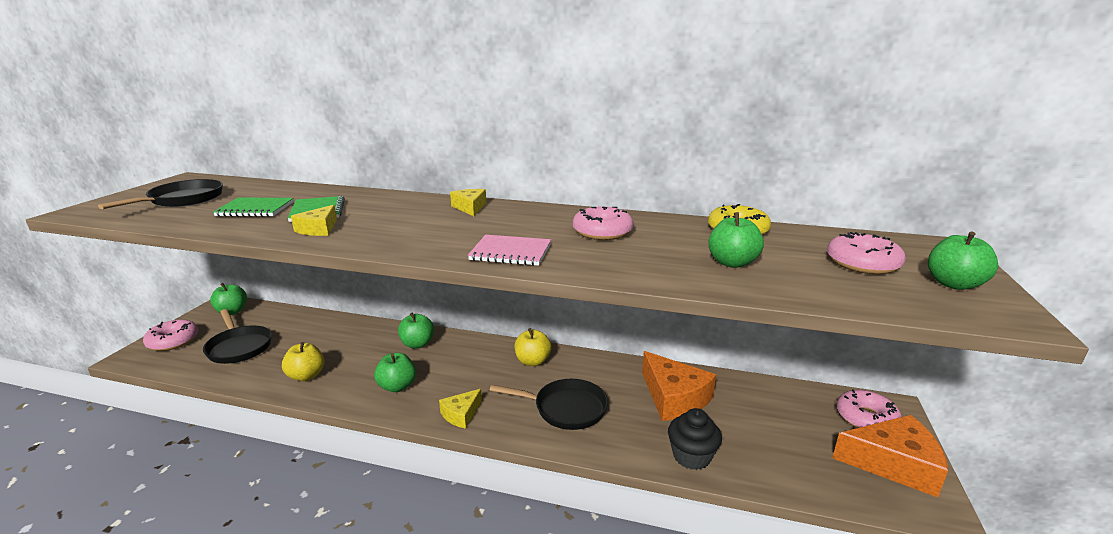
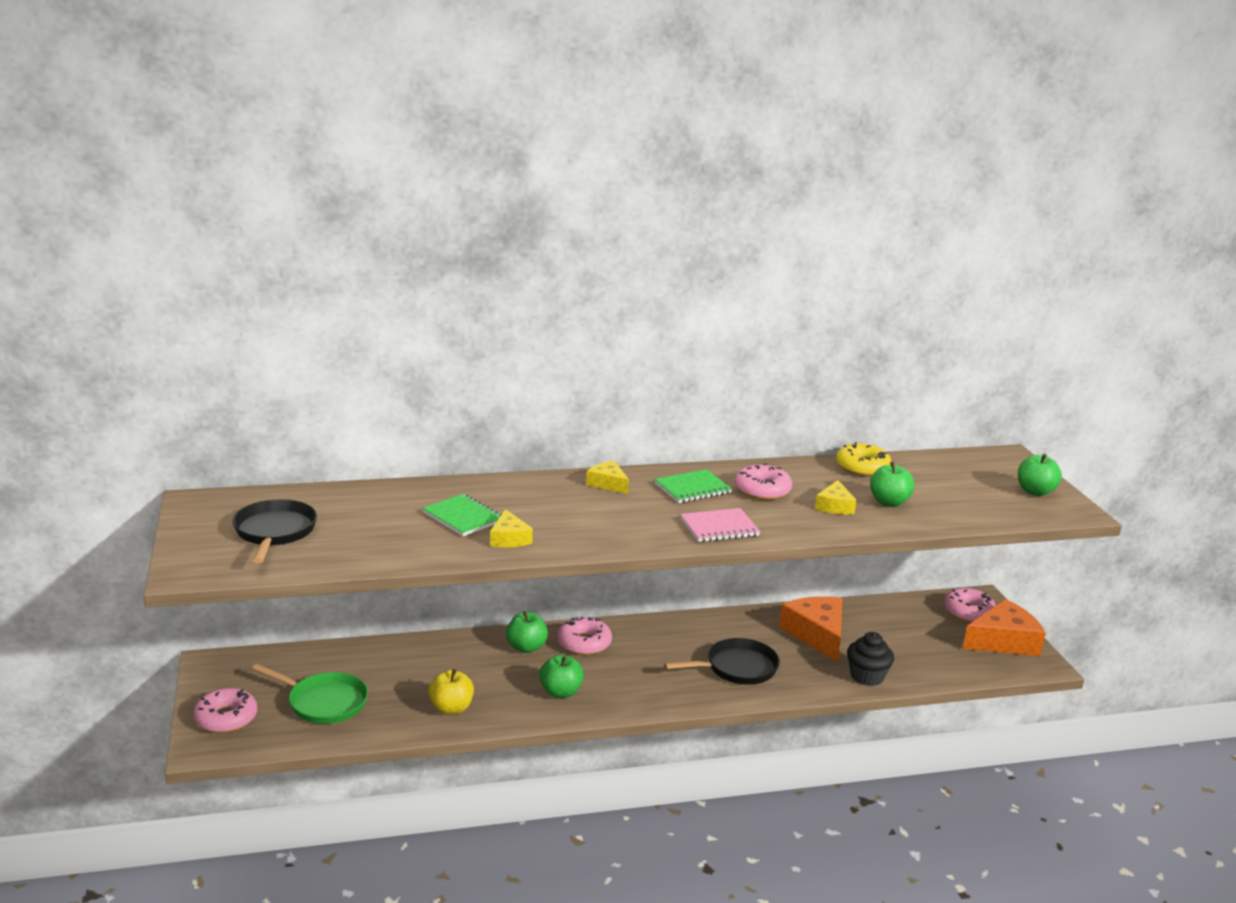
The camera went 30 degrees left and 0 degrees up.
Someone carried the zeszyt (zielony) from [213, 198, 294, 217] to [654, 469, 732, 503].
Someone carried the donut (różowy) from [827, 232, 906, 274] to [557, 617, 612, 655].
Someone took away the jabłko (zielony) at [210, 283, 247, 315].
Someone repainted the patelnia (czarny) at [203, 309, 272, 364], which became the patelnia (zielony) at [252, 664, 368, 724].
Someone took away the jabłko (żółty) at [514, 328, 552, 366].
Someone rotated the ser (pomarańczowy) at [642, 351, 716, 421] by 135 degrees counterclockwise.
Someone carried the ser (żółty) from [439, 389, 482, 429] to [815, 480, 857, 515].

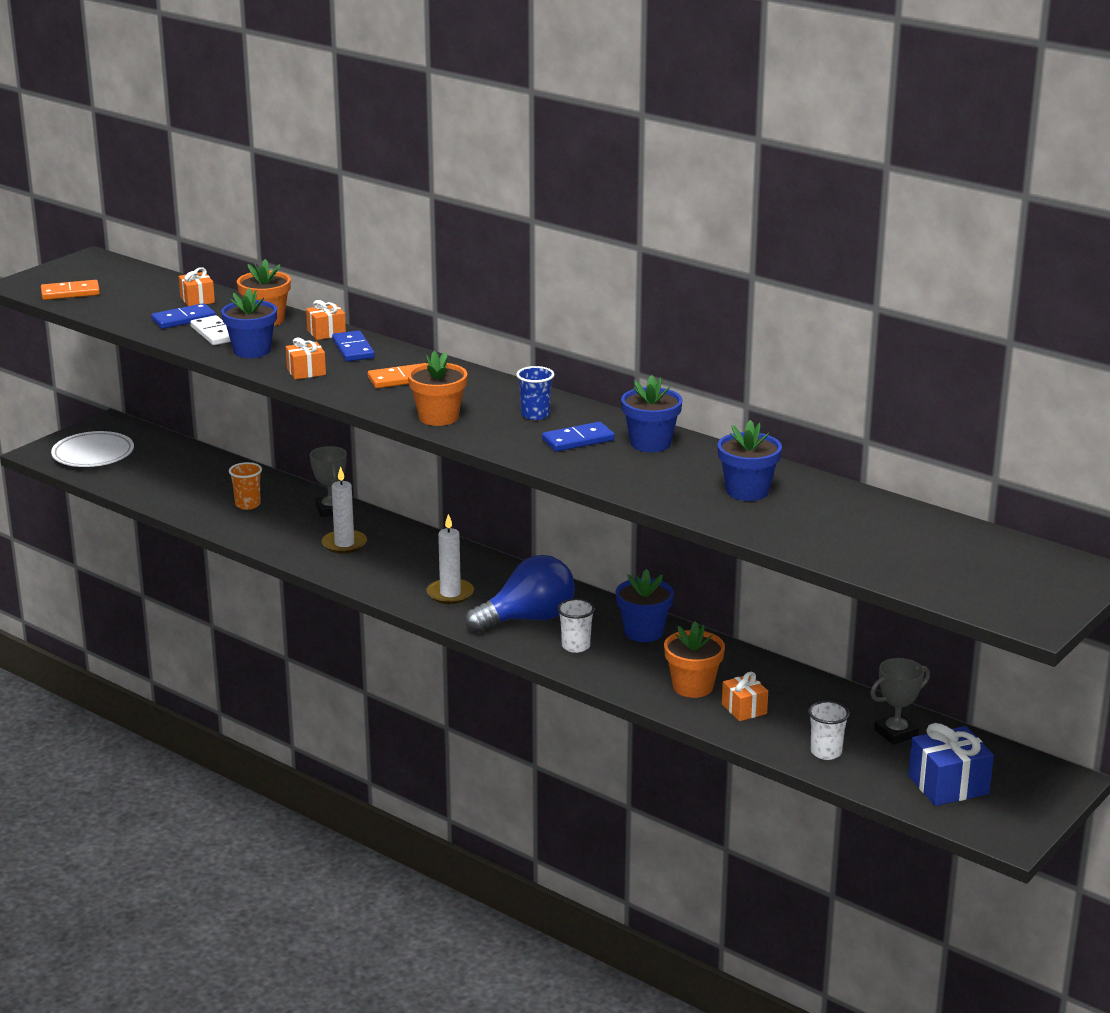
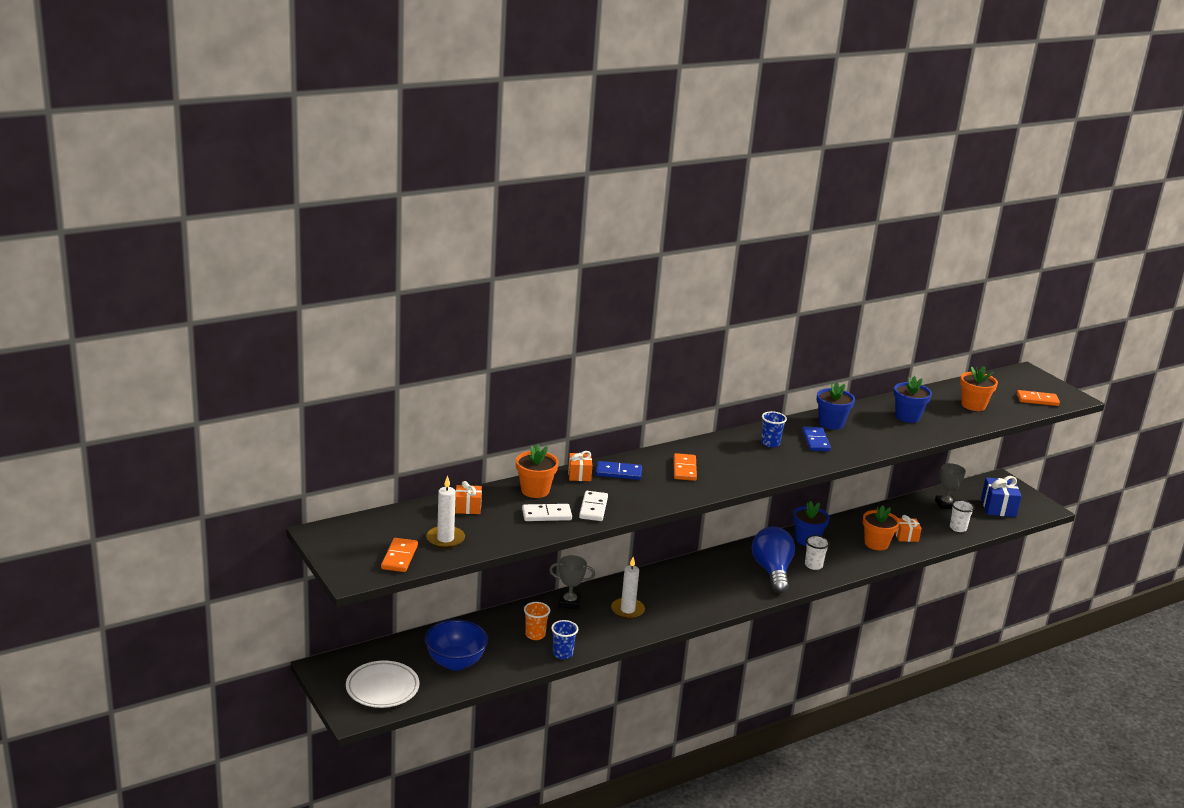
The camera went 70 degrees left and 0 degrees up.
Someone swapped the doniczka (niebieski) at [221, 288, 277, 358] for the kostka domina (biały) at [579, 491, 608, 521].
Someone took away the kostka domina (niebieski) at [151, 303, 215, 329].
Someone took away the prezent (pomarańczowy) at [286, 338, 326, 380].
Someone carried the doniczka (pomarańczowy) from [408, 351, 467, 426] to [960, 366, 998, 411].
Someone carried the świeca (biały) from [427, 514, 474, 604] to [426, 475, 465, 549].
Someone put down the kostka domina (pomarańczowy) at [1017, 390, 1060, 406].
Someone put down the miska (niebieski) at [425, 619, 488, 671].
Someone put down the szklanka (niebieski) at [551, 620, 578, 659].

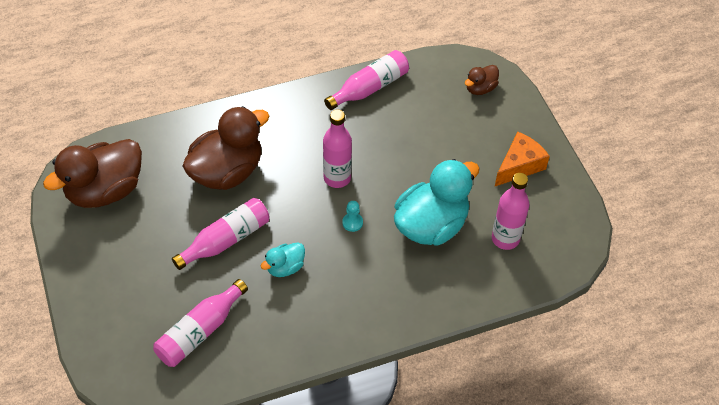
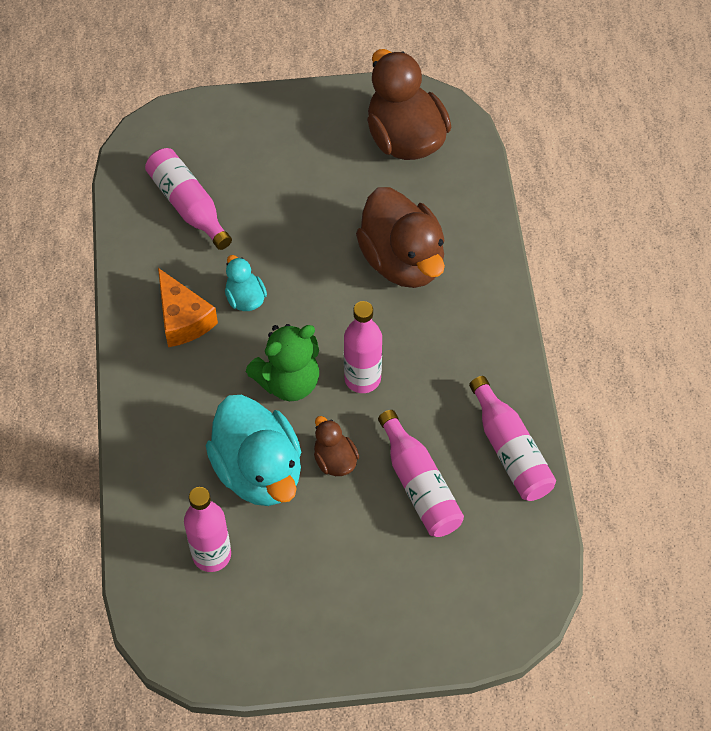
The camera went 105 degrees right and 5 degrees up.
Someone carried the kaczka (brązowy) from [465, 65, 499, 95] to [314, 416, 359, 476].
Someone carried the ser (pomarańczowy) from [495, 132, 550, 186] to [158, 268, 218, 347].
Someone carried the butelka (różowy) from [172, 198, 270, 270] to [378, 410, 464, 537].
Someone swapped the pionek (turkusowy) at [342, 201, 363, 232] for the miś (zielony) at [246, 324, 319, 401].

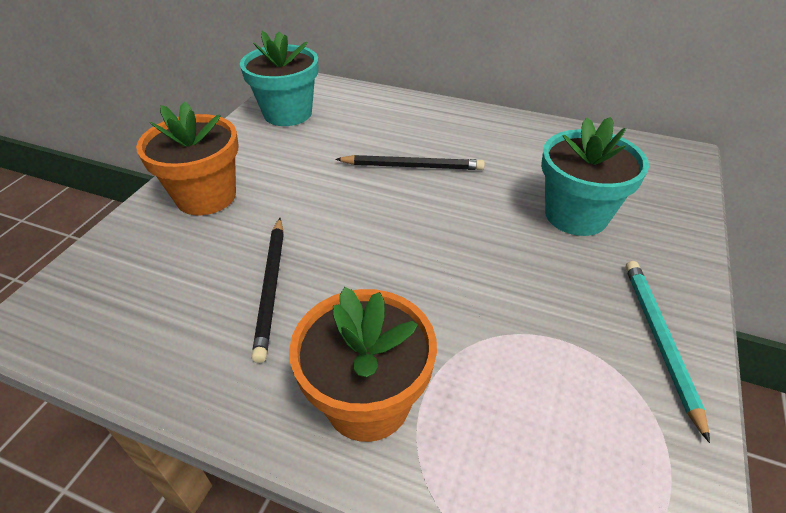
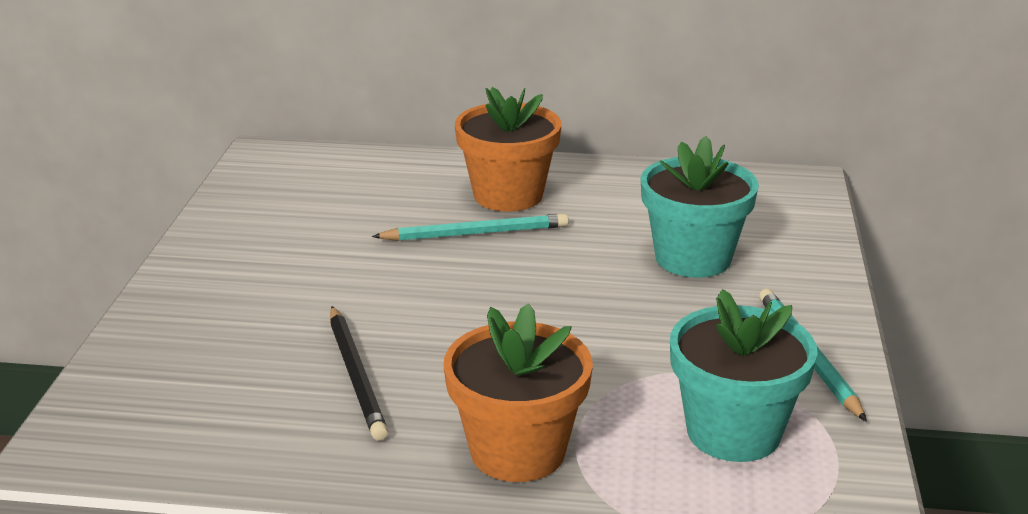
The camera went 15 degrees left and 15 degrees down.
Someone carried the doniczka (turkusowy) from [240, 31, 318, 126] to [670, 289, 818, 462].
Someone carried the doniczka (pomarańczowy) from [136, 101, 239, 216] to [455, 87, 561, 212].
Someone repainted the ołówek (czarny) at [335, 155, 485, 170], which became the ołówek (turkusowy) at [372, 213, 569, 241].

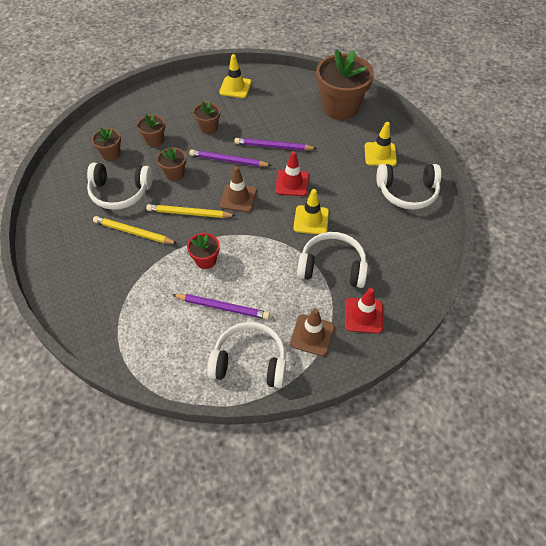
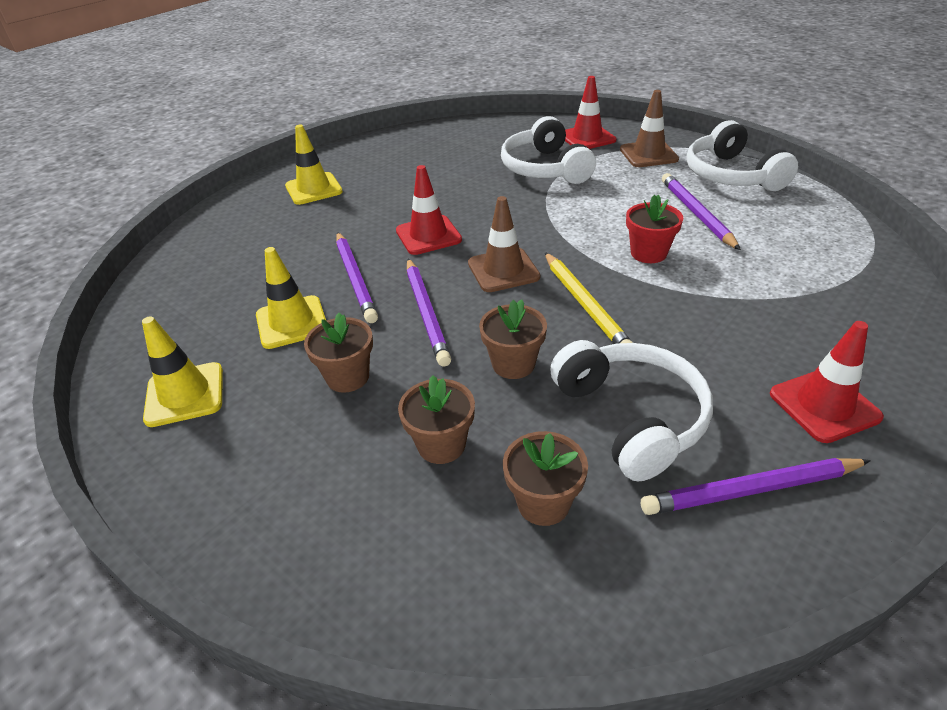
The camera went 115 degrees left and 15 degrees down.
Someone took away the doniczka (brązowy) at [316, 49, 374, 120].
Someone took away the słuchawki (biały) at [376, 164, 441, 210].
Someone carried the pachołek (żółty) from [293, 189, 329, 235] to [256, 247, 326, 349].
Someone took away the ołówek (żółty) at [93, 216, 178, 244].
Someone put down the pachołek (czerwony) at [770, 321, 884, 443].
Someone put down the ołówek (fioletowy) at [641, 458, 871, 515].

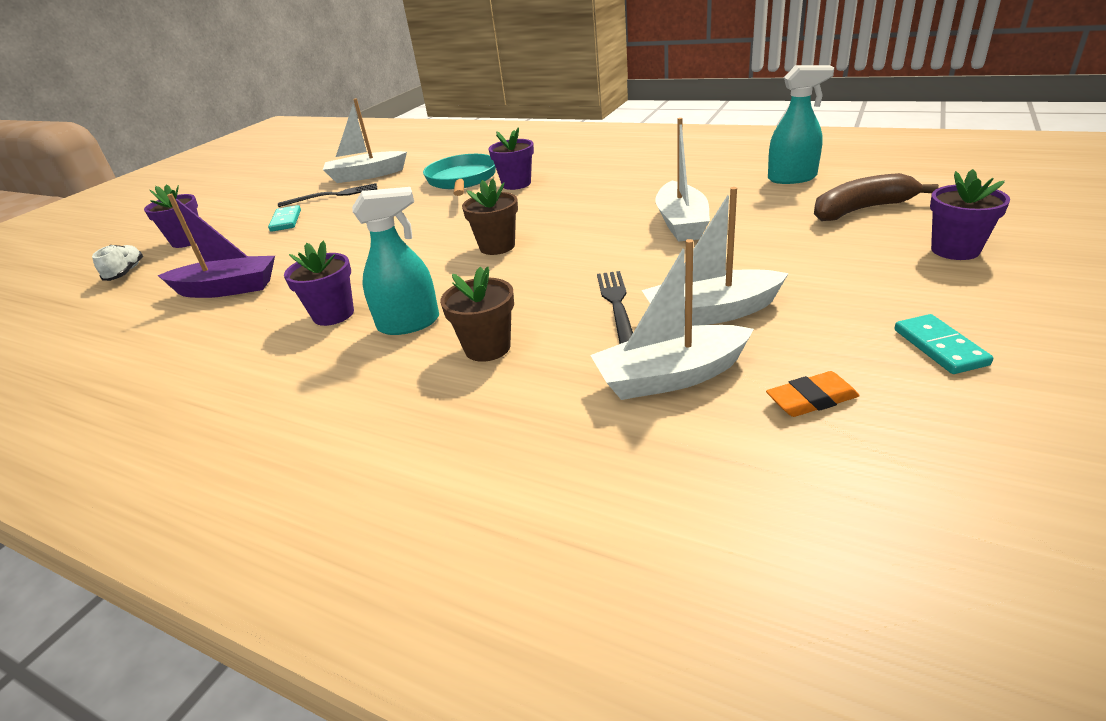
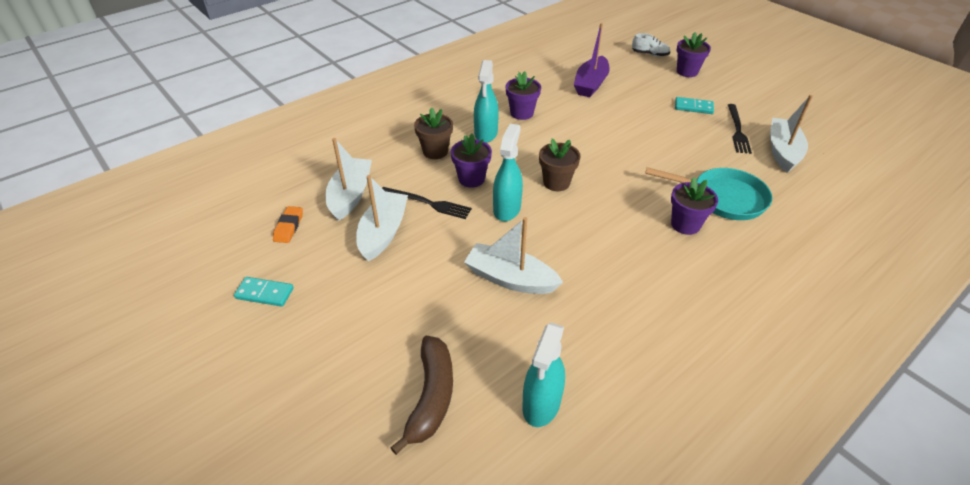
The camera went 110 degrees right and 10 degrees up.
Someone carried the doniczka (fioletowy) from [930, 169, 1010, 260] to [451, 134, 492, 188].
Someone put down the spryskiwacz (turkusowy) at [493, 124, 523, 221].

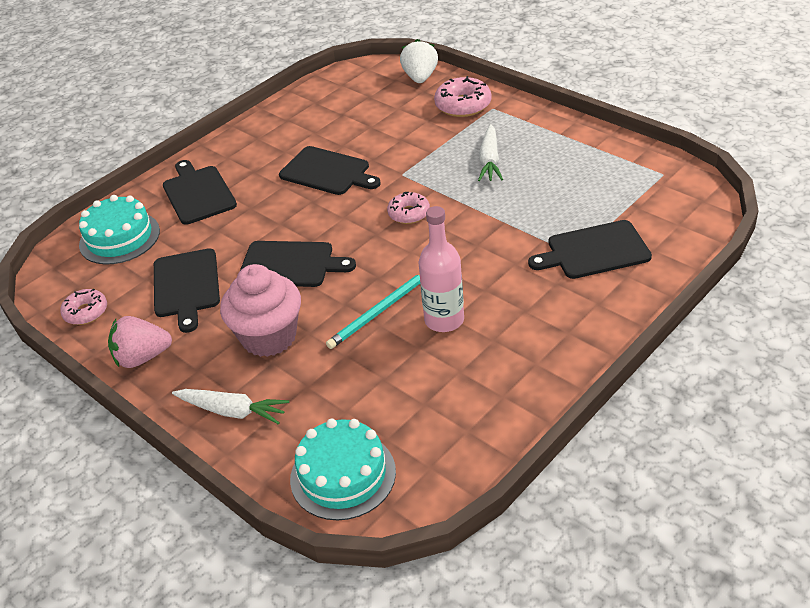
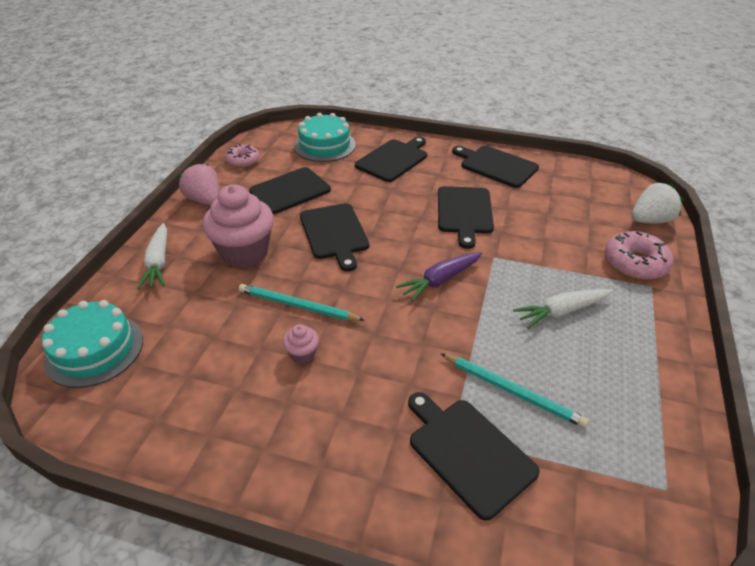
The camera went 60 degrees right and 0 degrees up.
Someone swapped the donut (różowy) at [387, 192, 430, 224] for the marchewka (fioletowy) at [396, 252, 482, 302].
Someone swapped the butelka (różowy) at [419, 206, 464, 332] for the muffinka (różowy) at [283, 324, 319, 364].
Someone put down the deska do krojenia (czarny) at [452, 146, 539, 188].
Someone put down the ołówek (turkusowy) at [440, 353, 589, 428].

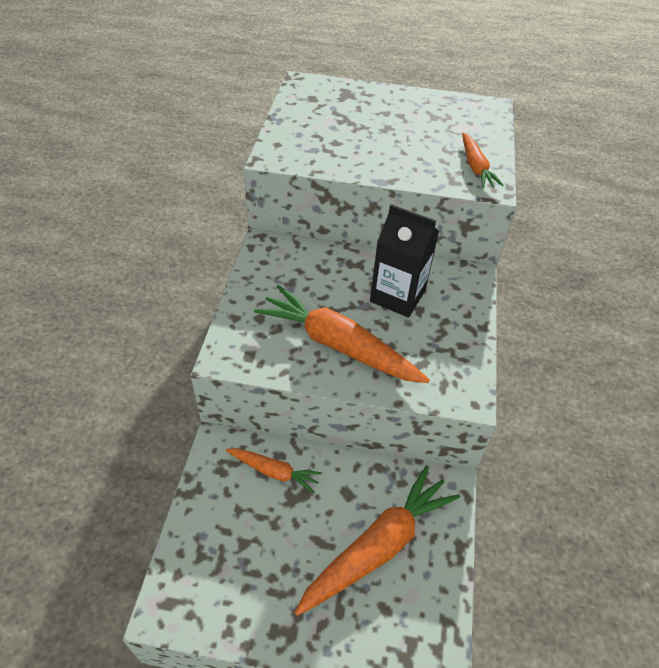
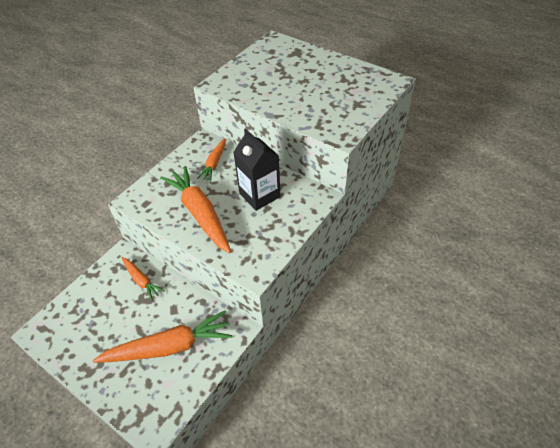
The camera went 30 degrees right and 0 degrees up.
Someone carried the marchewka (pomarańczowy) from [462, 132, 504, 188] to [197, 138, 226, 181].

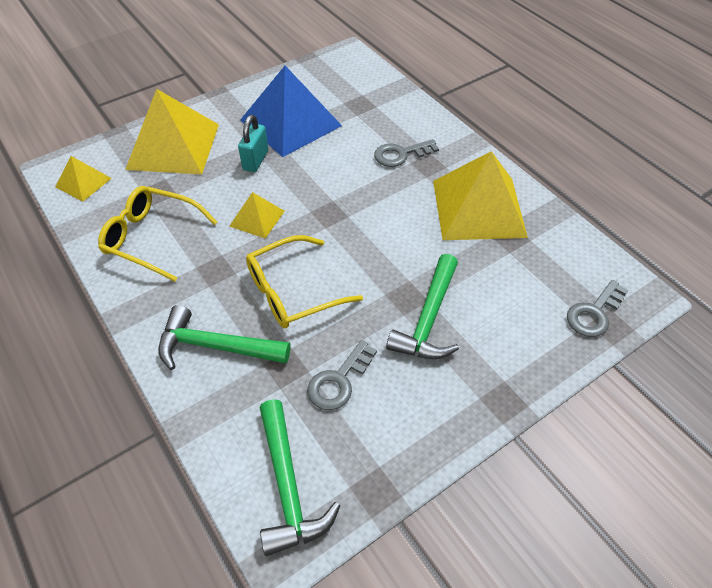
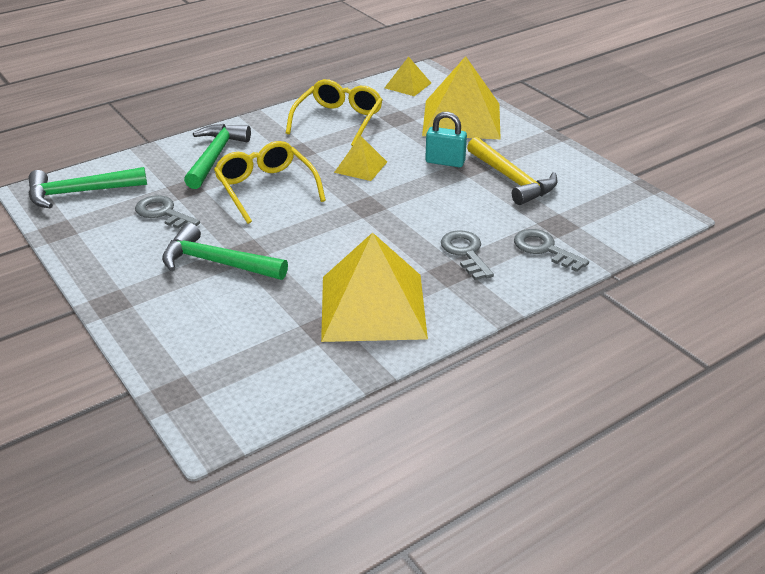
The camera went 90 degrees right and 15 degrees down.
Someone swapped the piramida (niebieski) at [240, 66, 342, 157] for the młotek (żółty) at [467, 137, 558, 205].
Someone carried the klucz (szary) from [567, 280, 628, 337] to [514, 229, 589, 272].

